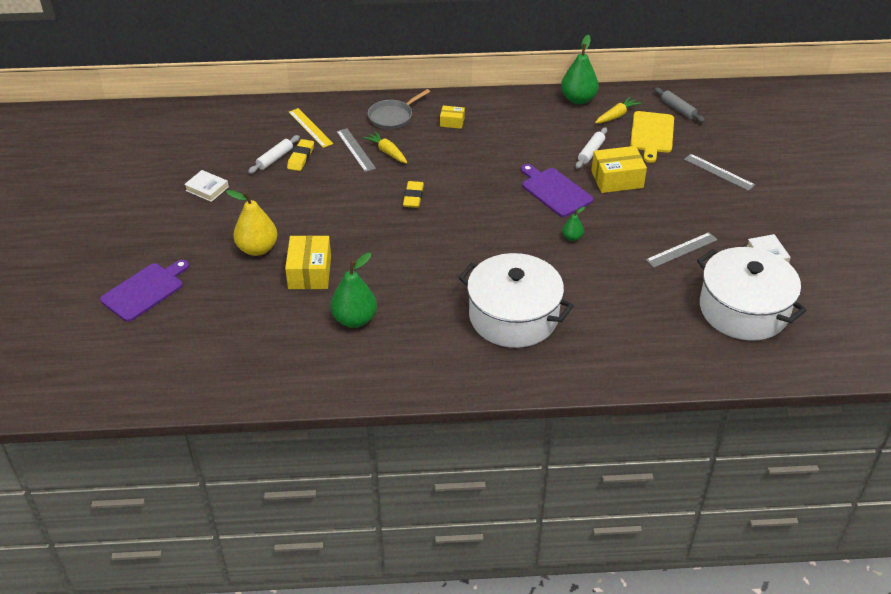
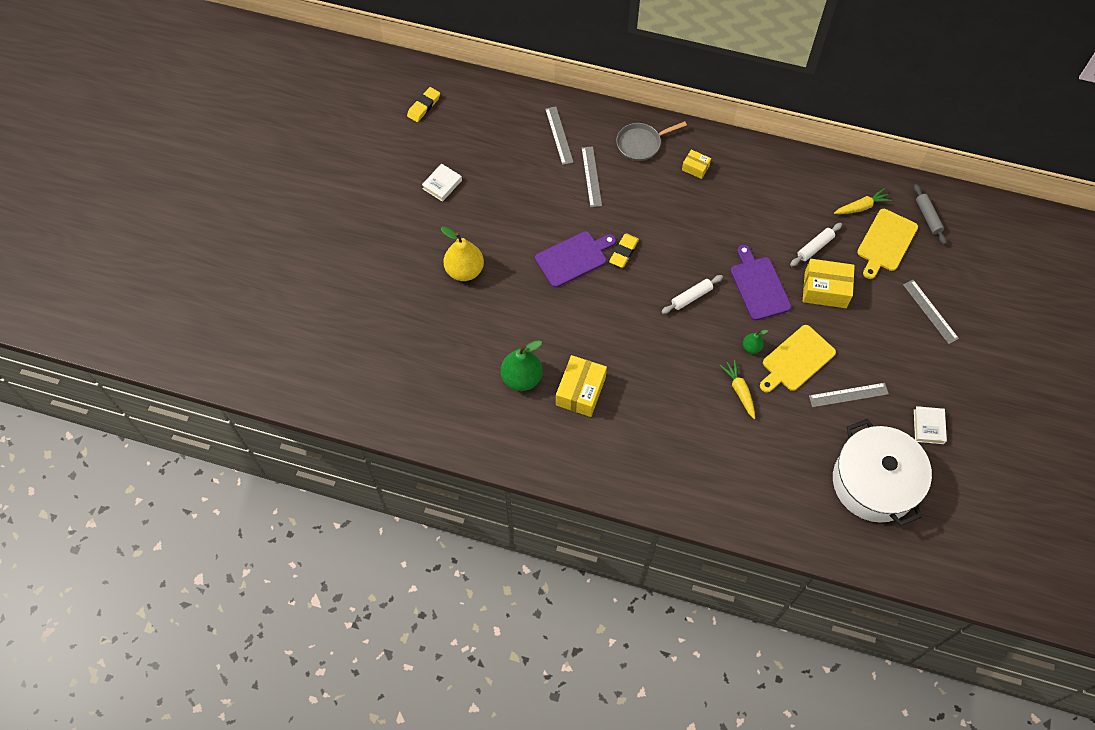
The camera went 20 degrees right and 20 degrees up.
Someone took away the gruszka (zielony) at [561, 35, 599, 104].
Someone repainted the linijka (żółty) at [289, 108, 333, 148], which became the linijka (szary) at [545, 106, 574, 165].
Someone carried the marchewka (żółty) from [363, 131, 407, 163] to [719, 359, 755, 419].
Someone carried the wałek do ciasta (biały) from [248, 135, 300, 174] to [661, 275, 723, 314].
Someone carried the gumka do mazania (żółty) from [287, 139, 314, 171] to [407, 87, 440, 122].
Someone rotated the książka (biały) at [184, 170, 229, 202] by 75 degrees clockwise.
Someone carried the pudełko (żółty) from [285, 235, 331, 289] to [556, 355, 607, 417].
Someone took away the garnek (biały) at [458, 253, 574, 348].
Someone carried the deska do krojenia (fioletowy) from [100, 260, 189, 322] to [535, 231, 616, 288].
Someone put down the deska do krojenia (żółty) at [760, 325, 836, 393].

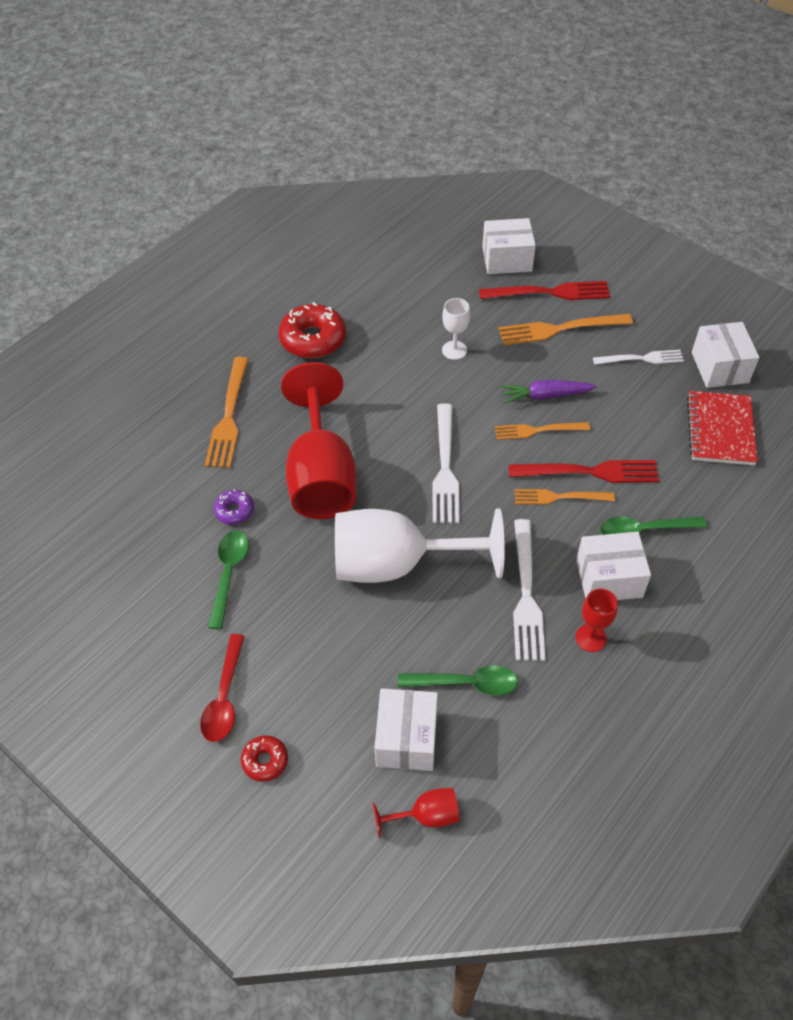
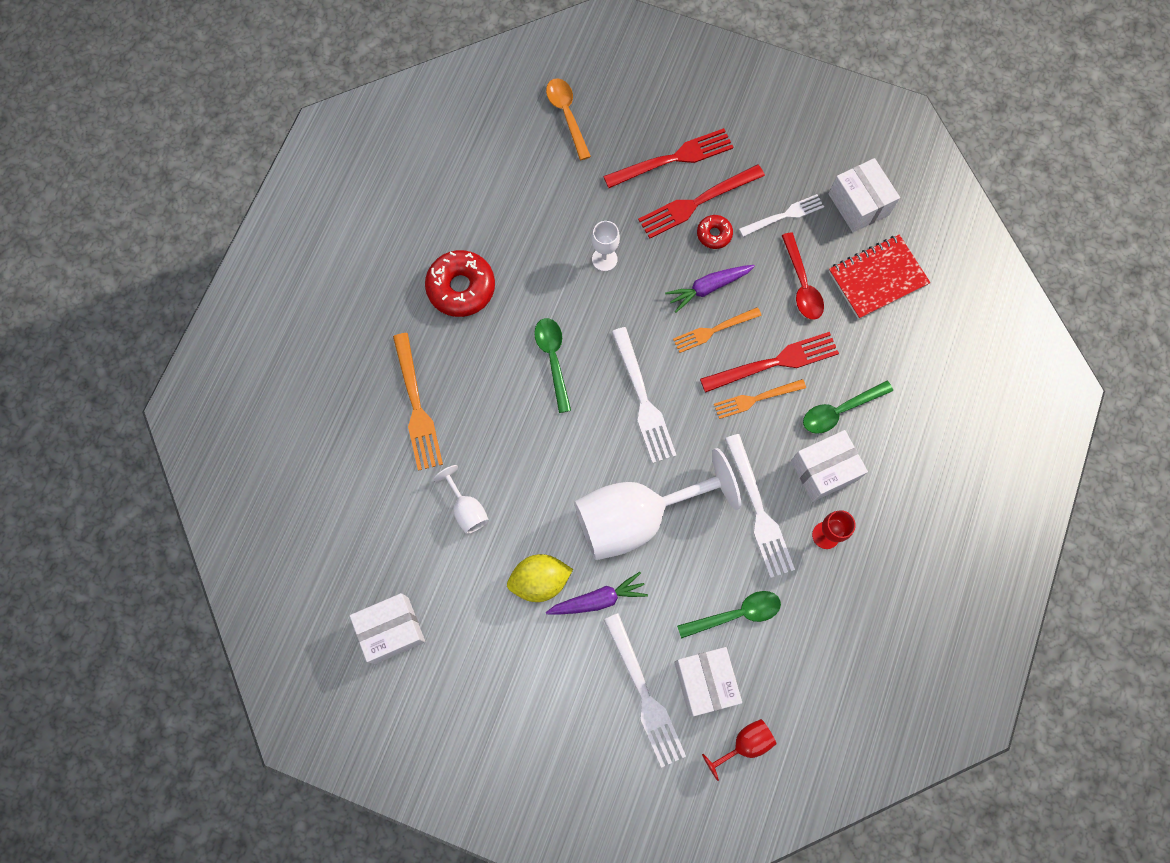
The camera went 20 degrees left and 20 degrees up.
Someone carried the pudełko (biały) from [482, 218, 536, 274] to [350, 593, 425, 664].
Someone repainted the widelec (pomarańczowy) at [499, 314, 633, 345], which became the widelec (czerwony) at [638, 164, 765, 238].
Someone took away the kielich (czerwony) at [281, 362, 357, 519].
Someone rotated the zeszyt (czerwony) at [687, 391, 758, 465] by 75 degrees clockwise.
Someone swapped the donut (fioletowy) at [214, 489, 254, 525] for the kielich (biały) at [433, 465, 489, 534].
Someone carried the łyżka (zielony) from [208, 530, 249, 629] to [534, 318, 571, 413].
Someone carried the łyżka (czerwony) from [200, 634, 244, 742] to [782, 232, 824, 320].
Someone carried the donut (czerwony) from [241, 735, 288, 782] to [697, 215, 733, 249].
Someone put down the łyżka (pomarańczowy) at [546, 78, 591, 160].
Someone put down the cytryna (żółty) at [507, 554, 573, 602].
Someone put down the marchewka (fioletowy) at [546, 572, 648, 615].
Someone put down the widelec (biały) at [604, 613, 686, 768].

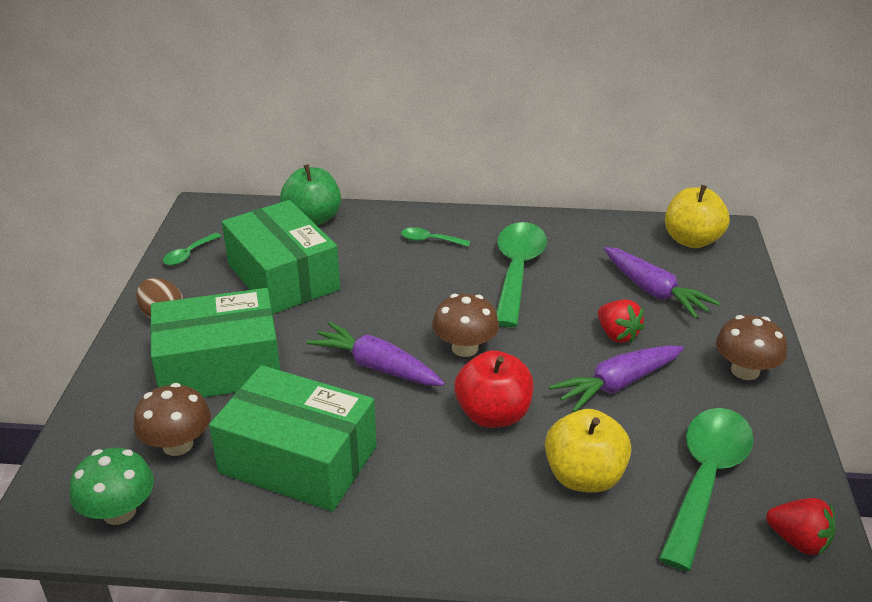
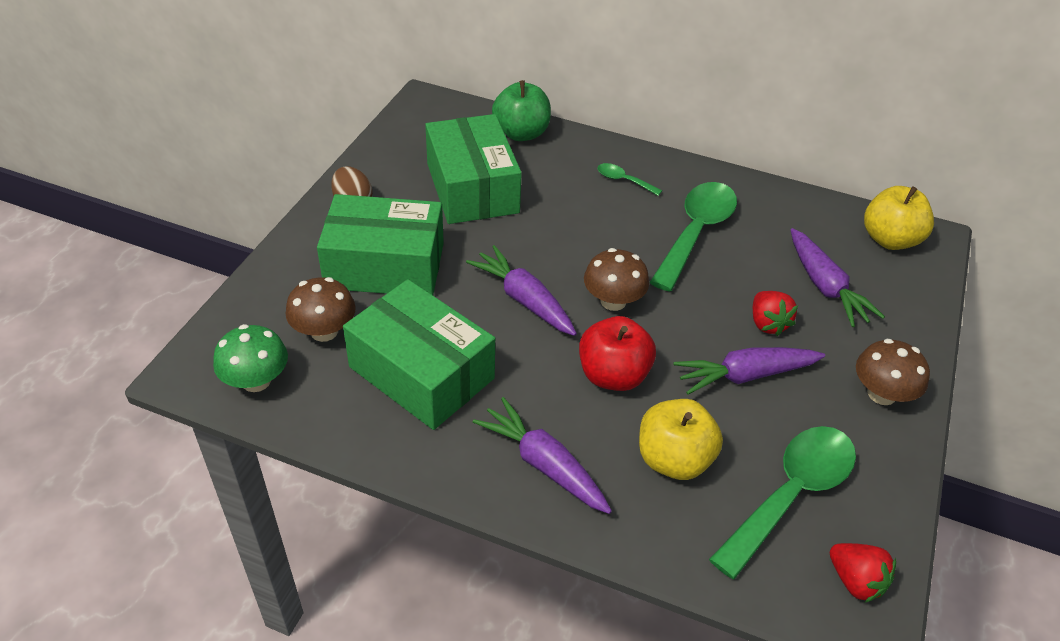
The camera went 15 degrees right and 10 degrees up.
Someone took away the łyżka (zielony) at [163, 233, 221, 266].
Someone put down the marchewka (fioletowy) at [473, 397, 612, 514].

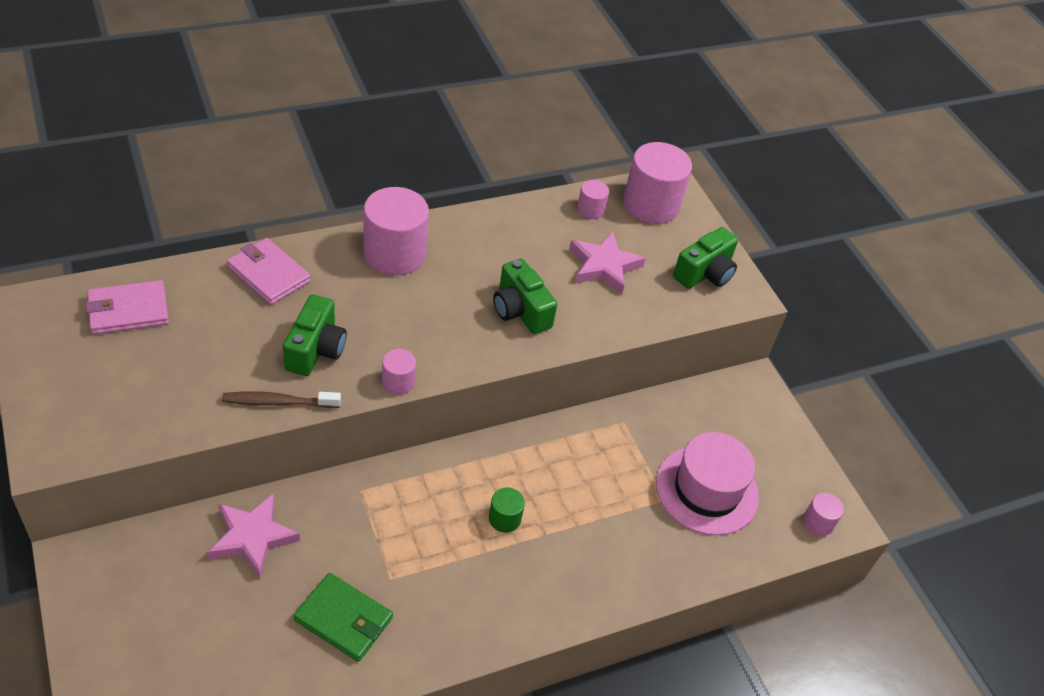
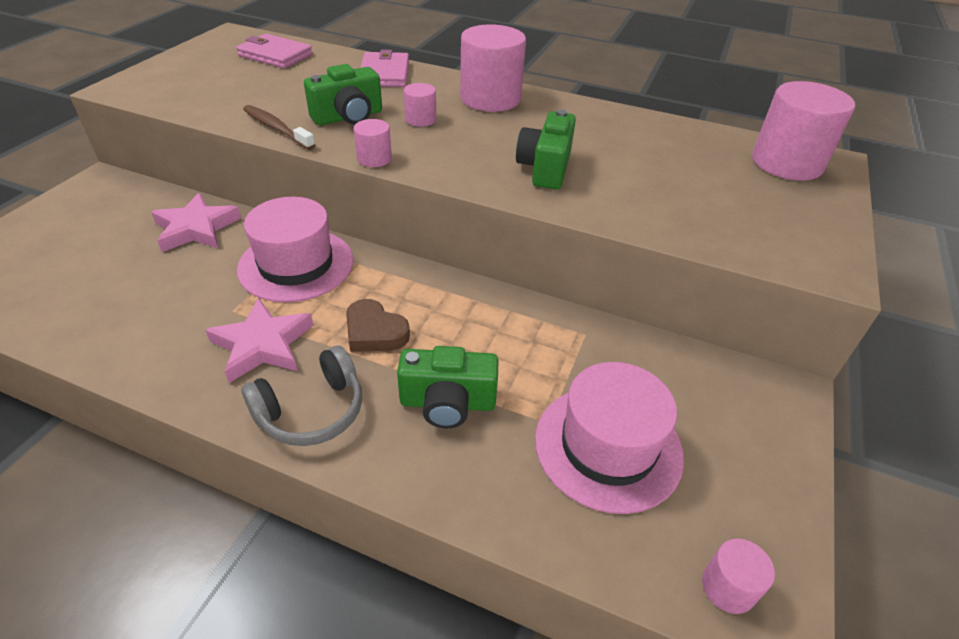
The camera went 50 degrees right and 5 degrees down.
Someone carried the walec (różowy) from [577, 180, 609, 219] to [404, 83, 436, 127].
Someone carried the aparat fotograficzny (zielony) from [673, 227, 738, 289] to [397, 346, 499, 428].
Someone carried the gwiazda (różowy) from [569, 231, 645, 294] to [205, 298, 314, 383].
Someone swapped the walec (zielony) at [489, 487, 525, 533] for the serce (brązowy) at [346, 299, 410, 352].
Someone took away the portfel (zielony) at [294, 573, 393, 662].
Someone put down the kapelusz (różowy) at [237, 197, 353, 302].
Someone put down the słuchawki (szary) at [241, 345, 362, 446].

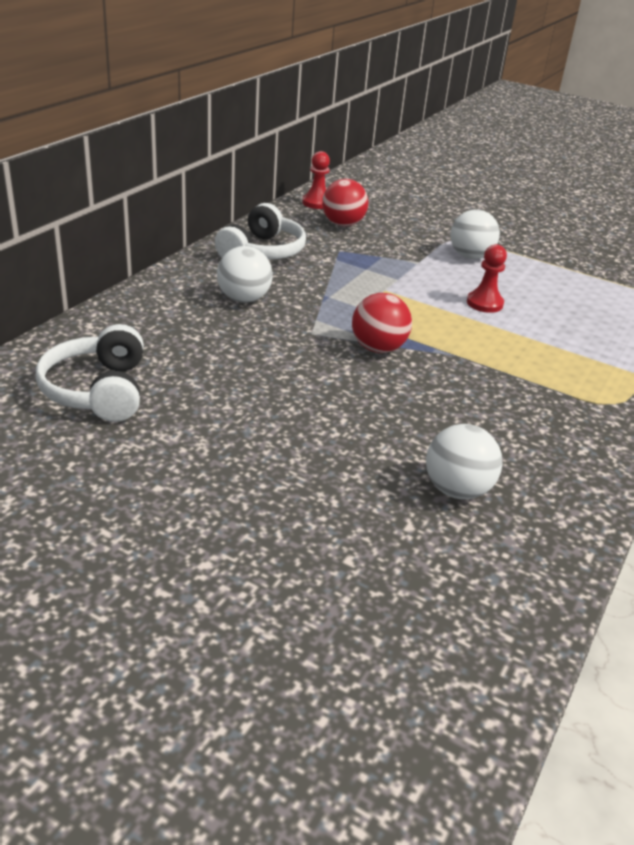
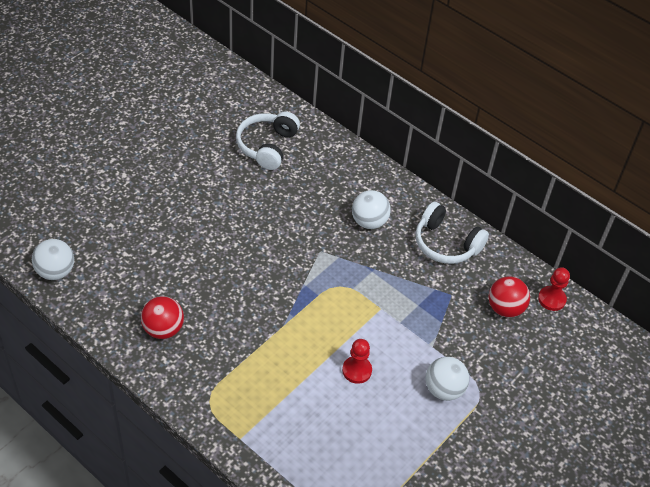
The camera went 100 degrees right and 15 degrees up.
Someone carried the piłka (czerwony) from [352, 293, 412, 353] to [141, 296, 184, 339].
Someone rotated the słuchawki (biały) at [36, 324, 144, 422] by 75 degrees counterclockwise.
Someone carried the piłka (biały) from [426, 424, 503, 499] to [32, 239, 74, 280].

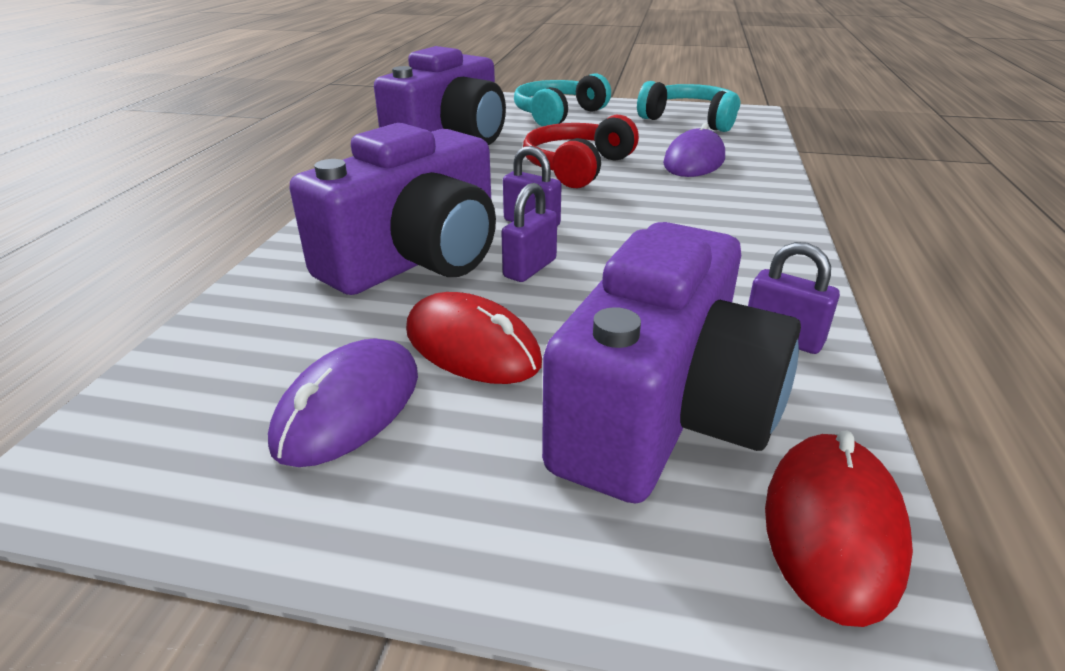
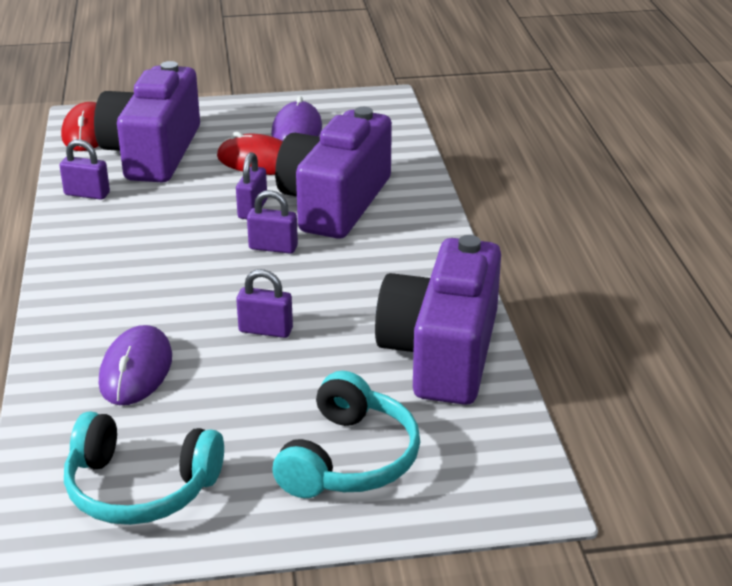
The camera went 160 degrees right and 0 degrees up.
Someone swapped the słuchawki (czerwony) at [523, 115, 639, 188] for the kłódka (fioletowy) at [236, 269, 293, 338].

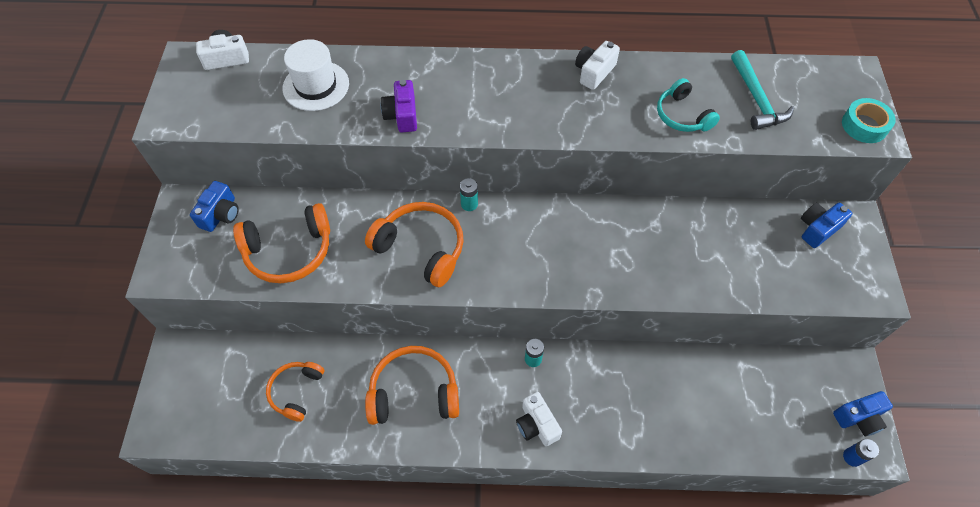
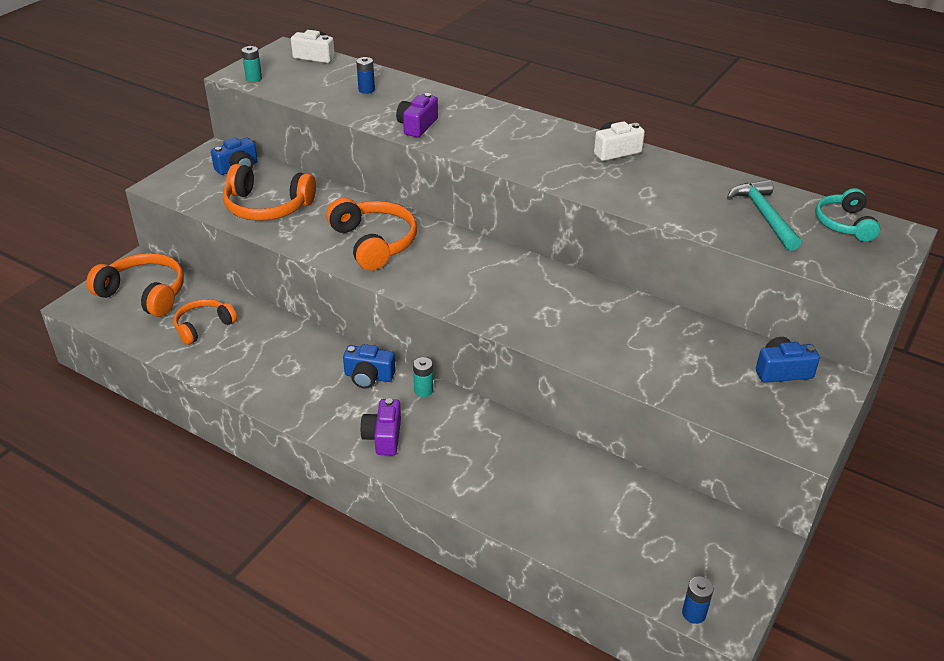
The camera went 30 degrees right and 20 degrees down.
Someone swapped the kapelusz (biały) at [283, 39, 349, 111] for the bateria (niebieski) at [356, 57, 375, 94].
Someone rotated the młotek (turkusowy) at [731, 50, 794, 130] by 150 degrees clockwise.
Someone carried the słuchawki (turkusowy) from [657, 78, 720, 132] to [815, 188, 880, 242].
Someone took away the taśma klejąca (turkusowy) at [842, 98, 896, 143].
Someone carried the bateria (turkusowy) from [460, 178, 478, 211] to [241, 46, 262, 82].
Someone carried the słuchawki (pomarańczowy) from [365, 346, 459, 425] to [86, 253, 184, 317].
Someone carried the aparat fotograficzny (niebieski) from [833, 391, 893, 436] to [343, 344, 396, 389].
Someone repainted the aparat fotograficzny (biały) at [516, 392, 562, 446], which became the aparat fotograficzny (fioletowy) at [360, 398, 401, 456].

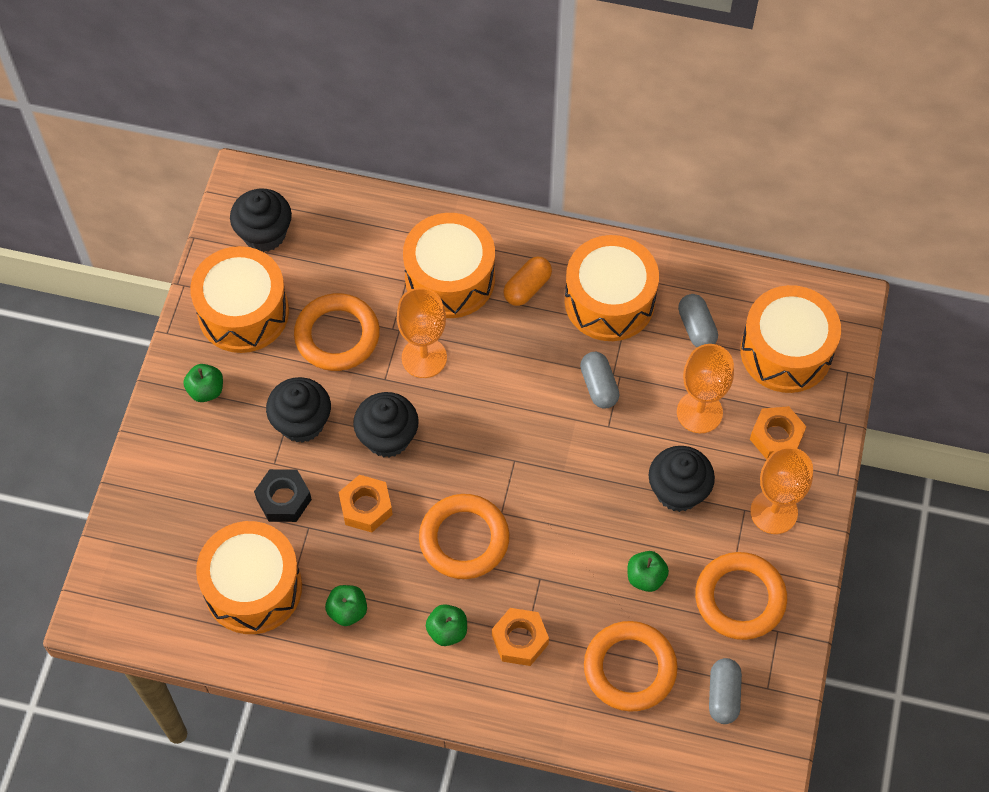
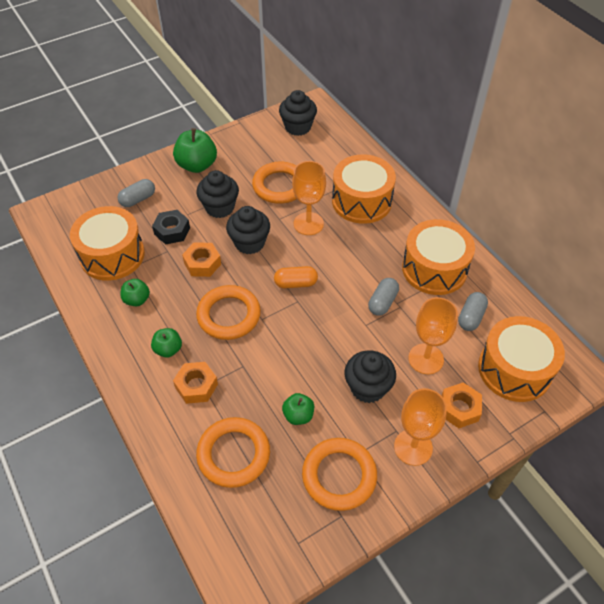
The camera went 45 degrees right and 10 degrees down.
Someone took away the bęben (pomarańczowy) at [190, 246, 289, 353].
Someone carried the kapsułka (pomarańczowy) from [503, 257, 552, 306] to [274, 266, 318, 288].
Someone scaled the jabłko (zielony) at [183, 364, 223, 402] by 1.75.
Someone carried the kapsułka (szary) from [709, 658, 742, 724] to [118, 179, 155, 207].

